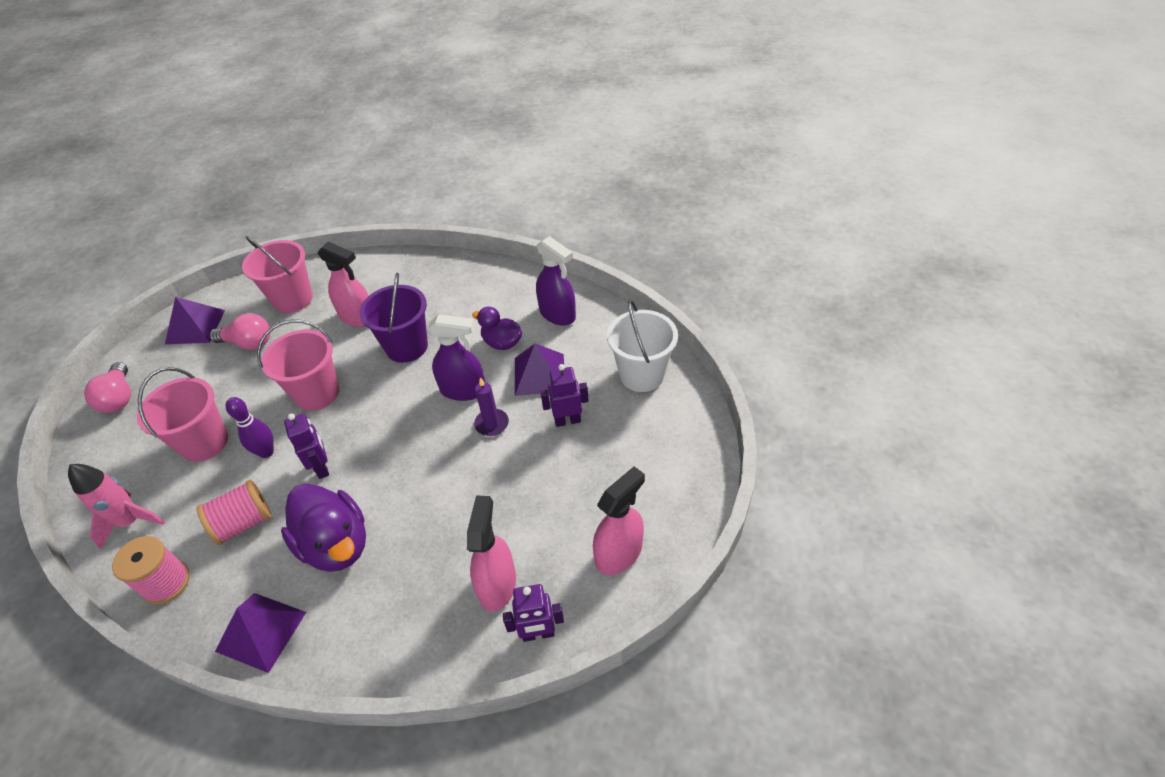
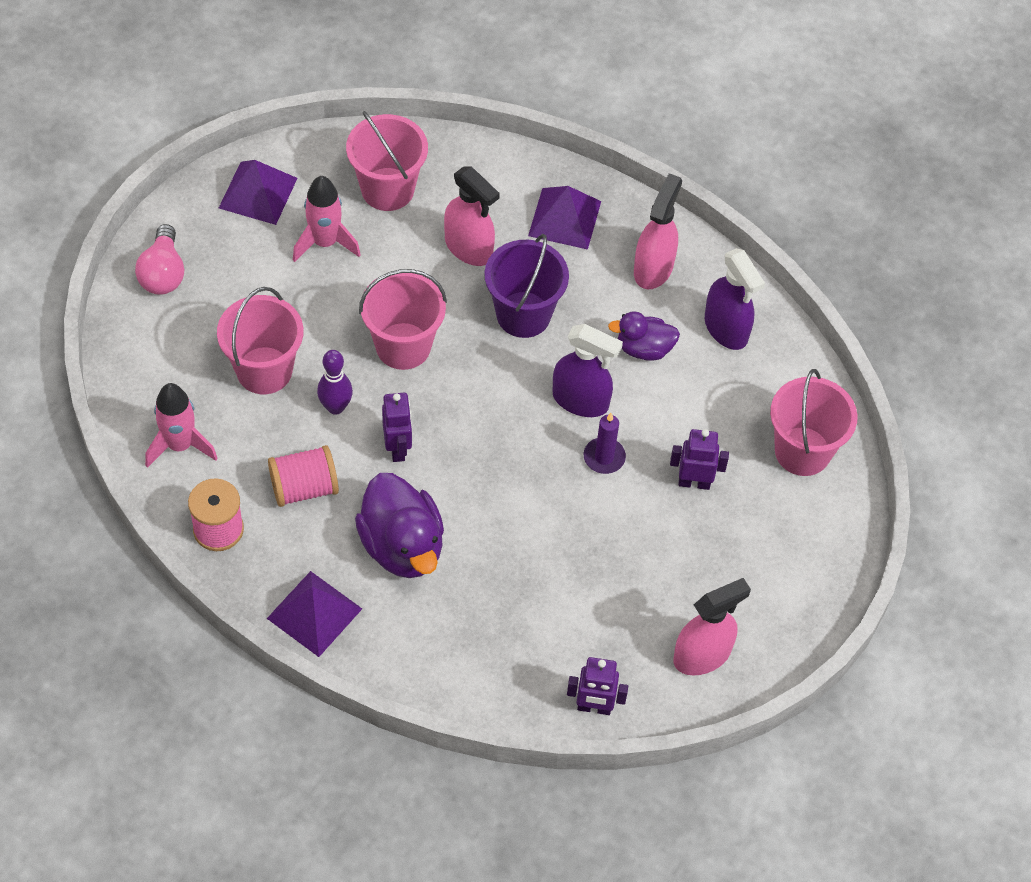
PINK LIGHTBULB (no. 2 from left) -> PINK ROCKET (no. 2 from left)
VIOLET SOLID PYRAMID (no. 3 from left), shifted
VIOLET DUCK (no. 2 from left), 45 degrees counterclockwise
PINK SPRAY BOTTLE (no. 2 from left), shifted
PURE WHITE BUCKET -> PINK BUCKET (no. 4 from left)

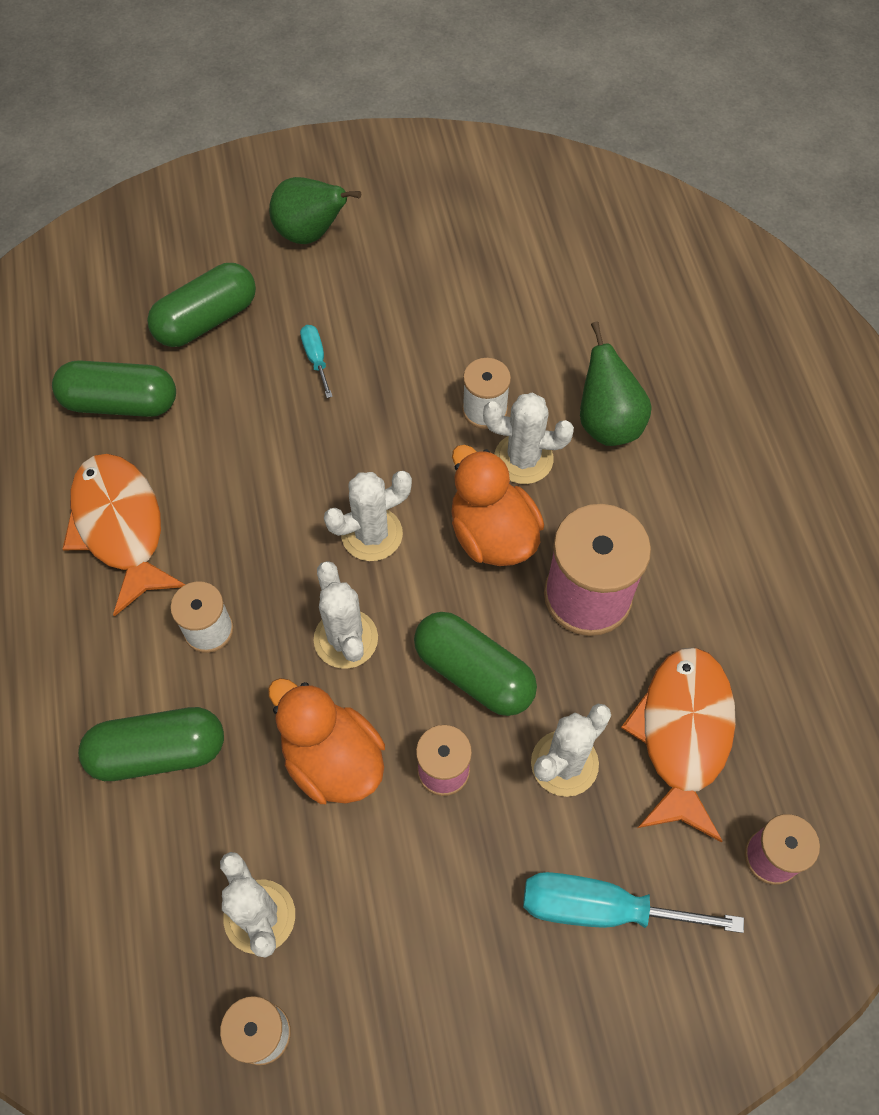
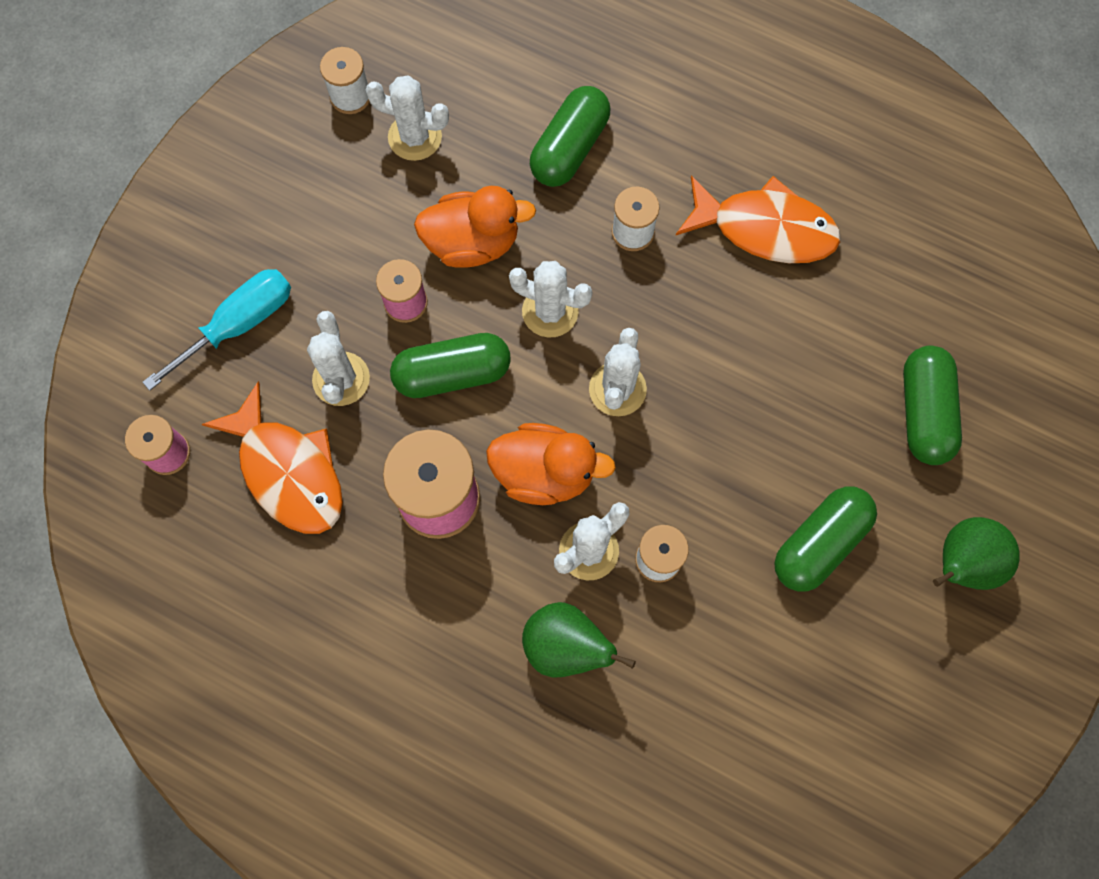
GREEN CAPSULE (no. 1 from left in the first image) -> GREEN CAPSULE (no. 3 from left), shifted
TURQUOISE FLAT SCREWDRIVER (no. 1 from left) -> none

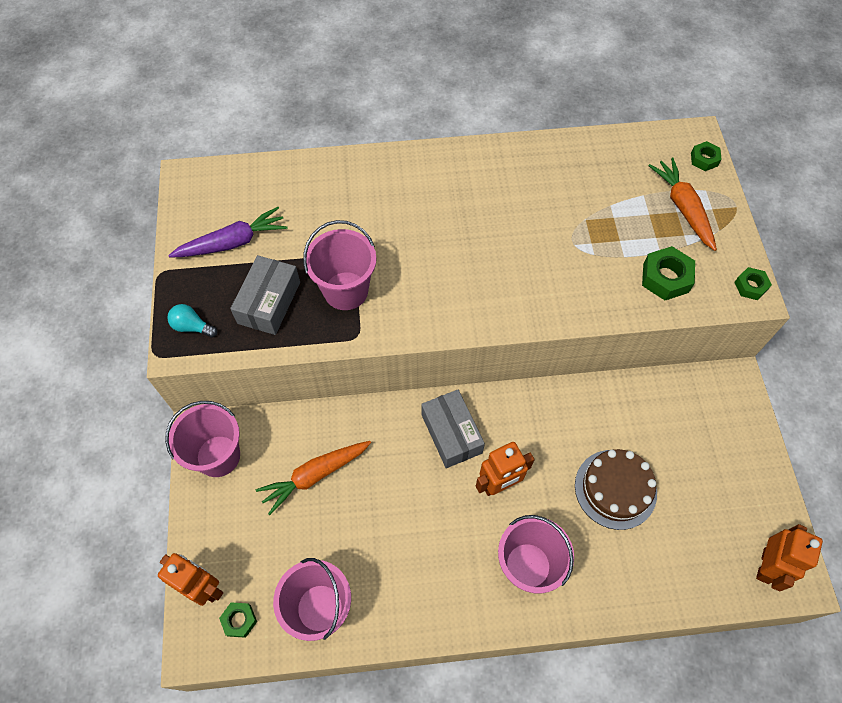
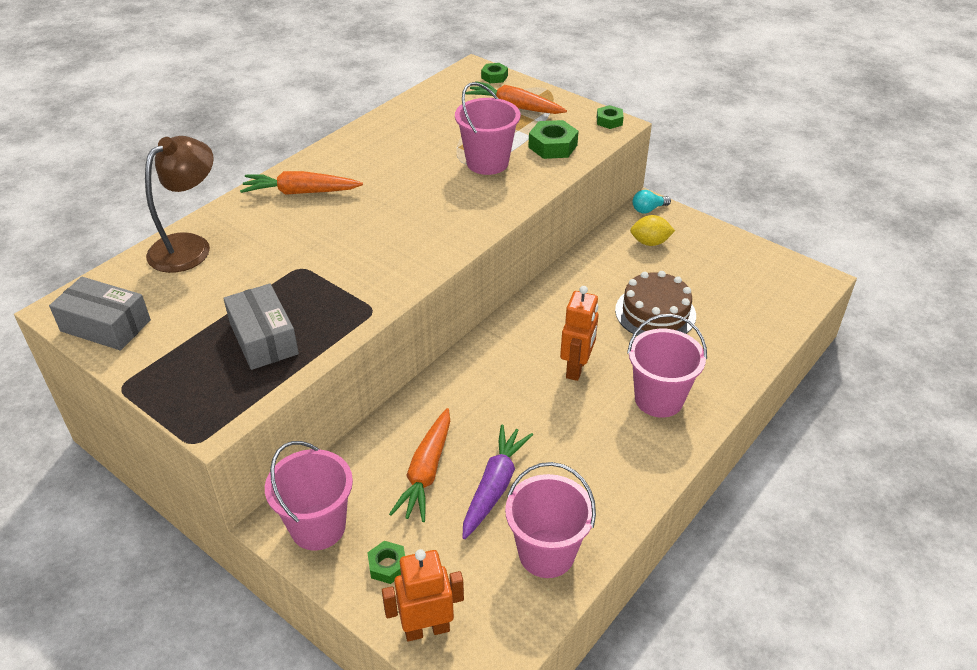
GREY BOX (no. 2 from left in the first image) -> GREY BOX (no. 1 from left), shifted
none -> DARK BROWN READING LAMP
none -> BRIGHT ORANGE TOY CARROT (no. 1 from left)
GREEN HEXAGON NUT (no. 1 from left), shifted
PINK BUCKET (no. 3 from left in the first image) -> PINK BUCKET (no. 2 from left), shifted
VIOLET TOY CARROT, shifted
none -> GOLDEN CITRUS FRUIT
TURQUOISE LIGHTBULB, shifted
BRIGHT ORANGE ROBOT (no. 3 from left) -> none

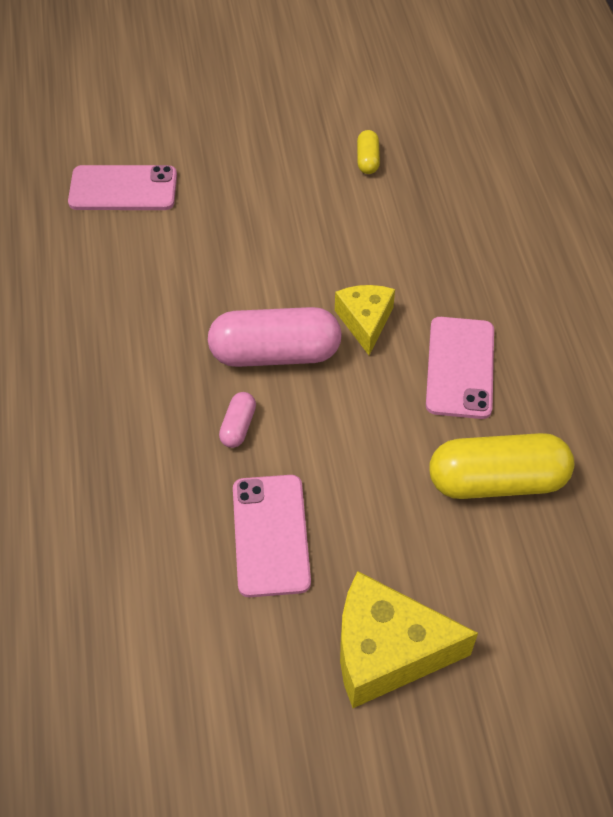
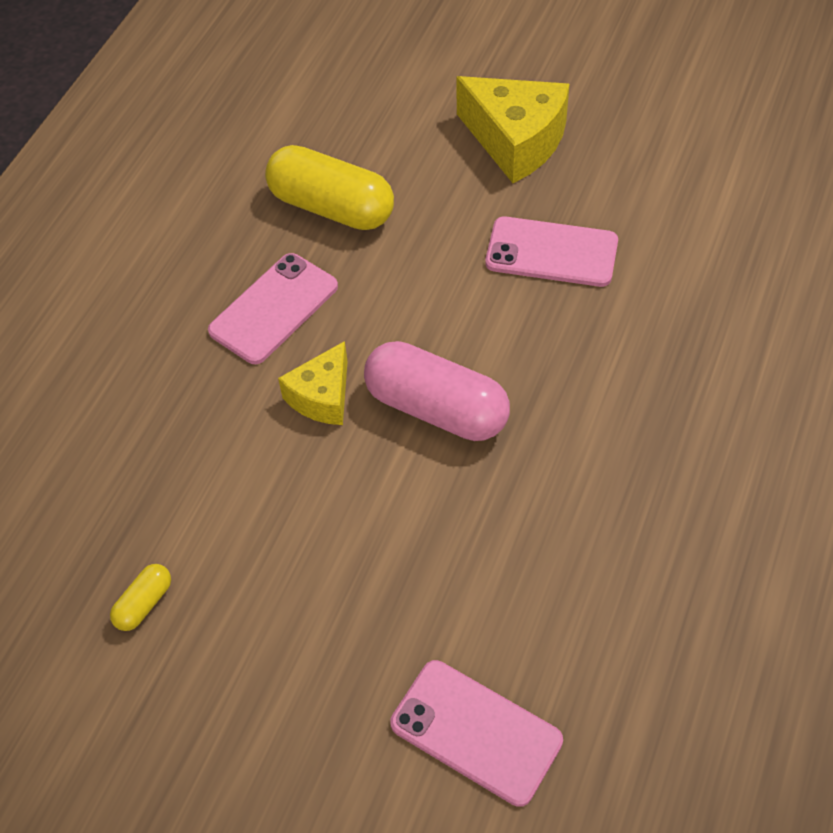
PINK SMARTPHONE (no. 2 from left in the first image) -> PINK SMARTPHONE (no. 3 from left), 75 degrees clockwise
PINK CAPSULE (no. 1 from left) -> none

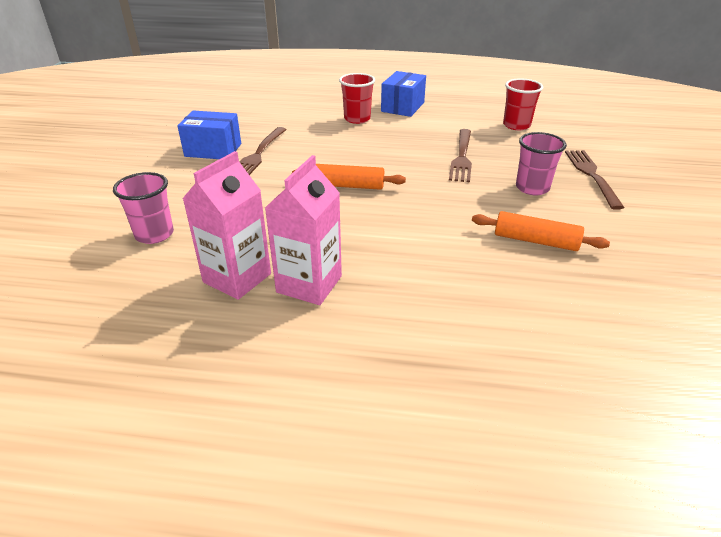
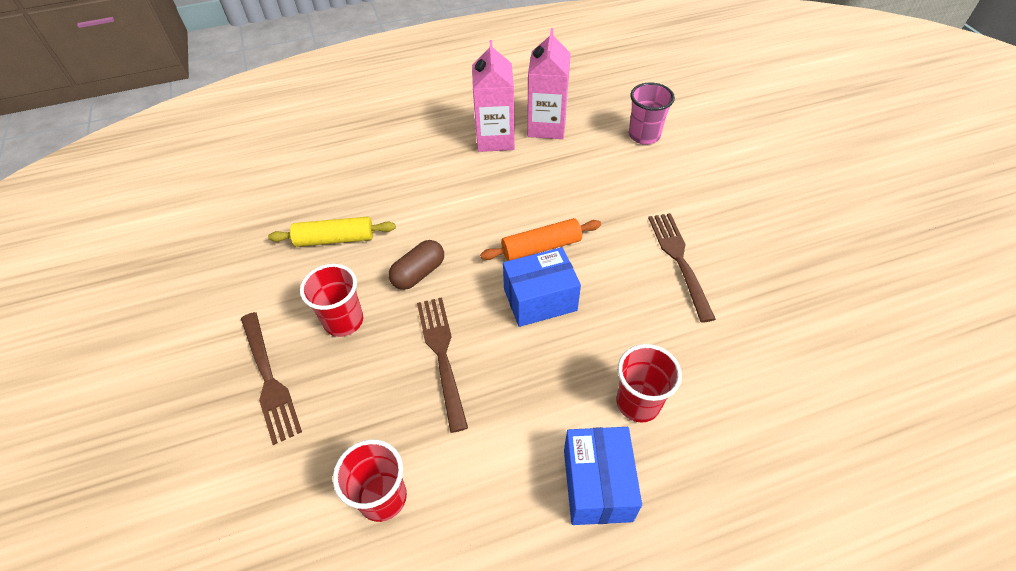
BRIGHT ORANGE PASTRY ROLLER (no. 2 from left) -> GOLDEN PASTRY ROLLER
PINK CUP (no. 2 from left) -> CRIMSON CUP (no. 1 from left)
none -> DARK BROWN CAPSULE
ROYAL BLUE BOX (no. 1 from left), shifted

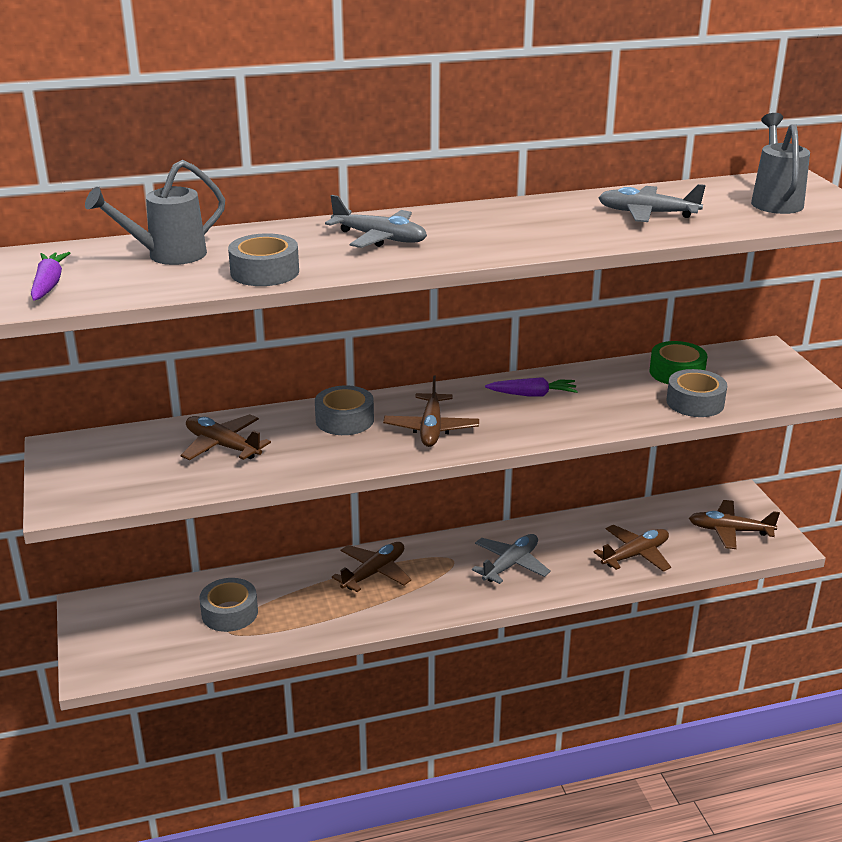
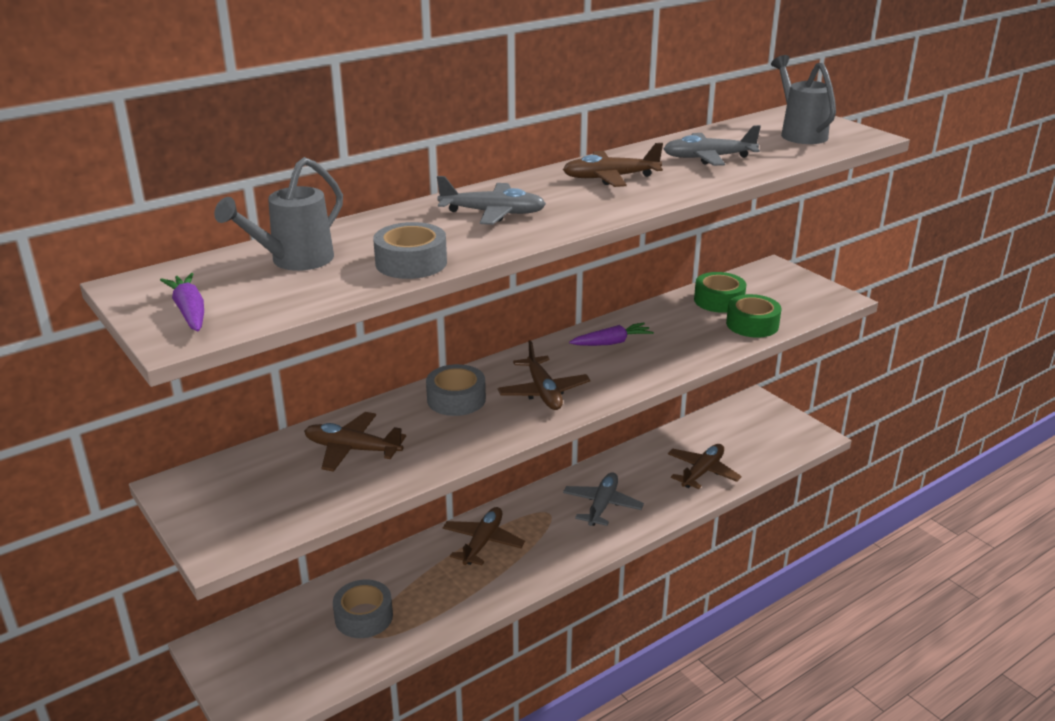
DARK BROWN PLANE (no. 5 from left in the first image) -> DARK BROWN PLANE (no. 4 from left), shifted
GREY ROLL OF TAPE (no. 4 from left) -> GREEN ROLL OF TAPE (no. 2 from left)

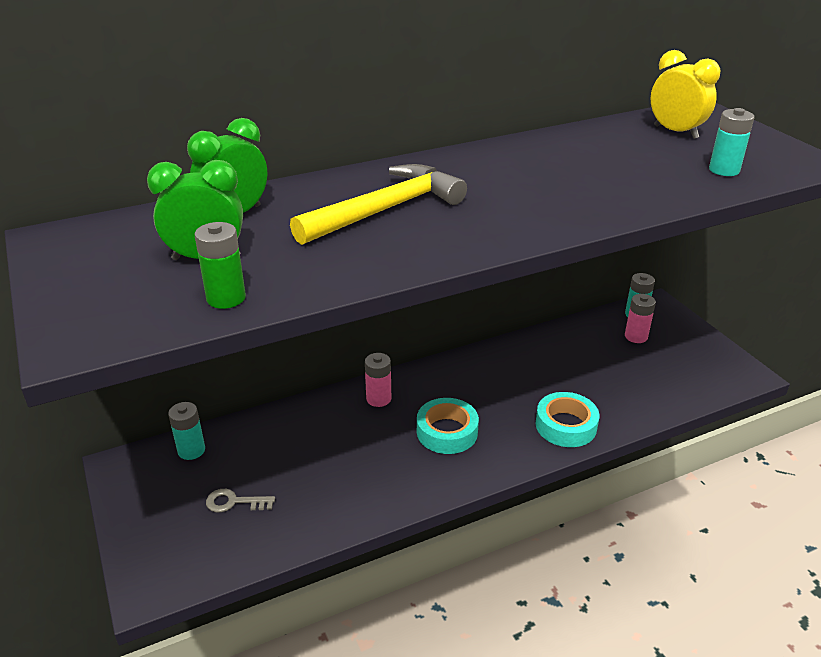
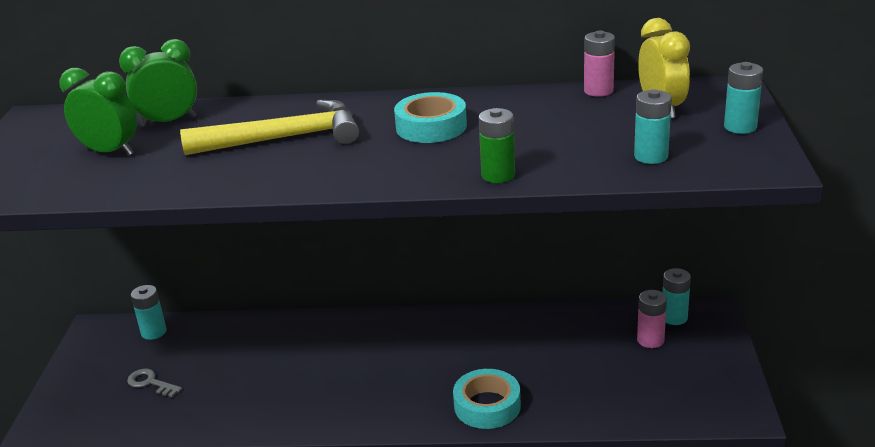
TURQUOISE ROLL OF TAPE (no. 1 from left), shifted
GREEN BATTERY, shifted
PINK BATTERY (no. 1 from left), shifted
none -> TURQUOISE BATTERY (no. 4 from left)

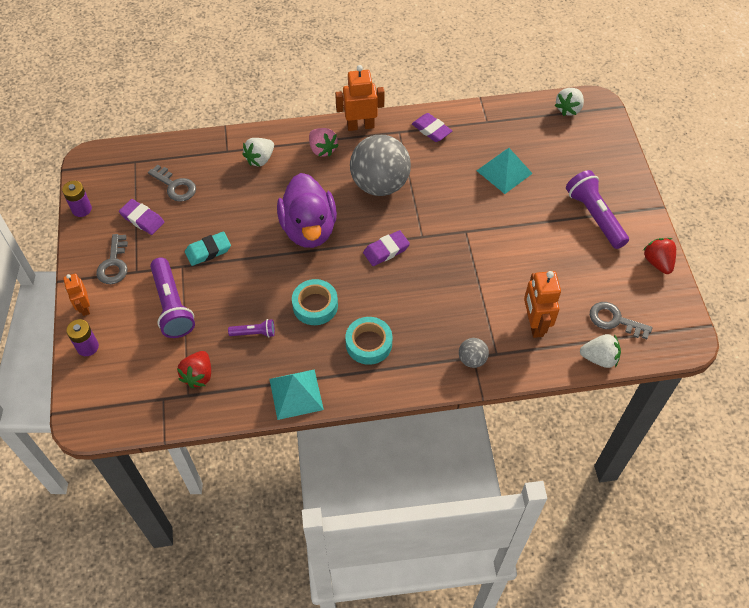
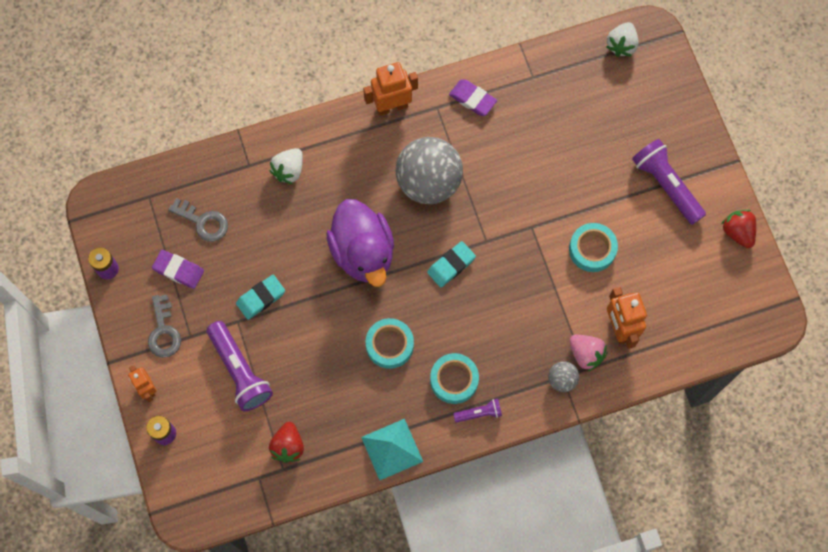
VIOLET PENCIL ERASER (no. 2 from left) -> TURQUOISE PENCIL ERASER (no. 2 from left)
VIOLET FLASHLIGHT (no. 2 from left), shifted
none -> TURQUOISE ROLL OF TAPE (no. 3 from left)
PINK BERRY, shifted
TURQUOISE SOLID PYRAMID (no. 2 from left) -> none
PURE WHITE BERRY (no. 3 from left) -> none
GREY DOOR KEY (no. 3 from left) -> none

